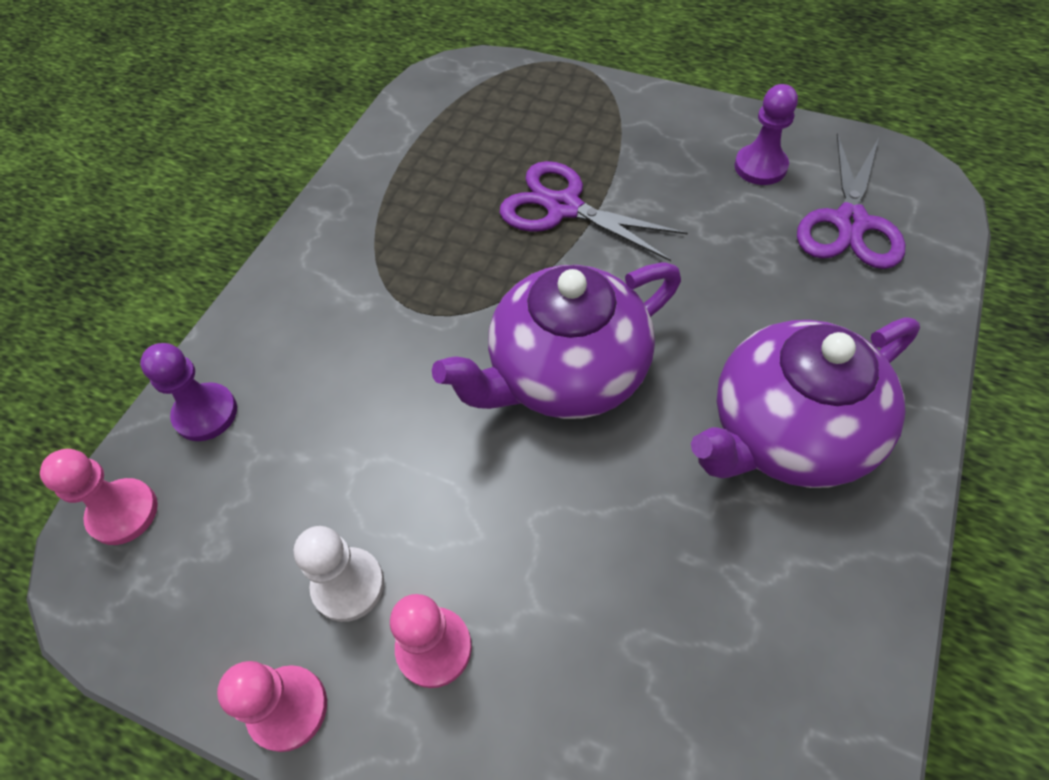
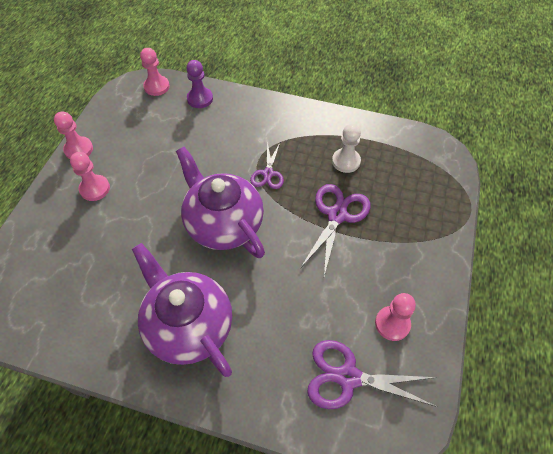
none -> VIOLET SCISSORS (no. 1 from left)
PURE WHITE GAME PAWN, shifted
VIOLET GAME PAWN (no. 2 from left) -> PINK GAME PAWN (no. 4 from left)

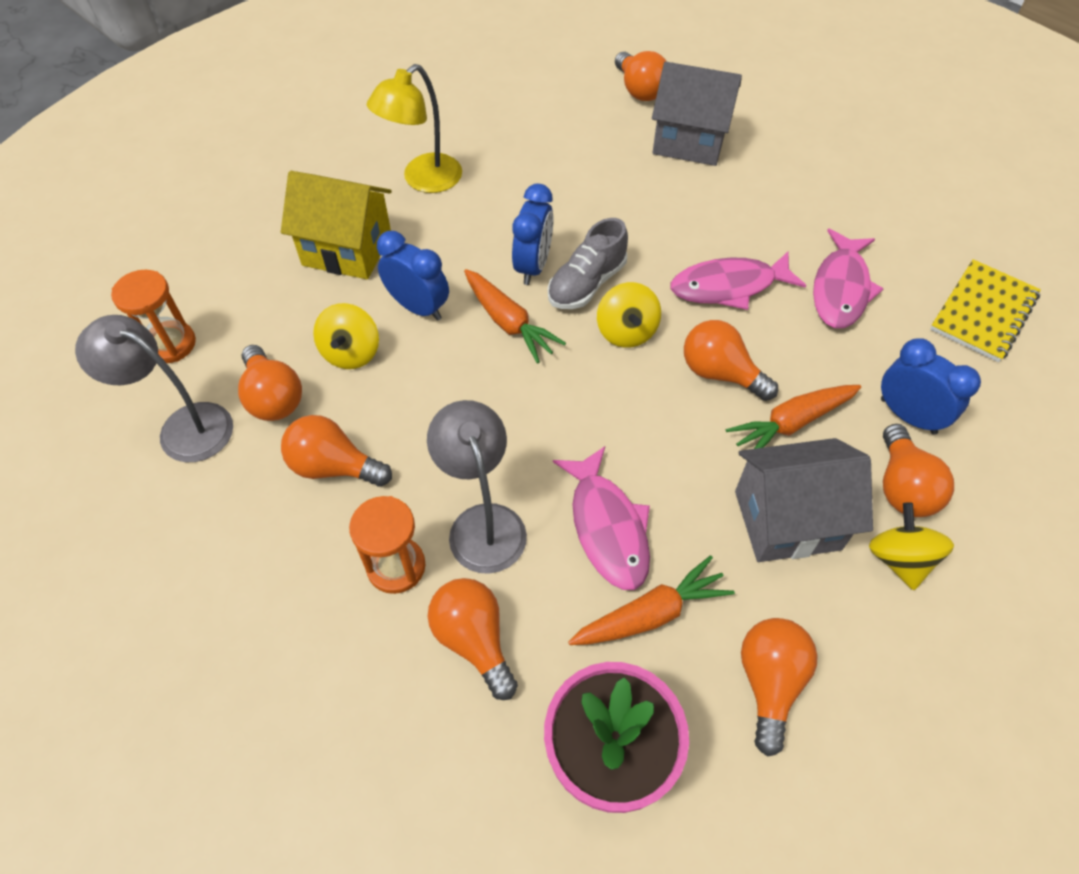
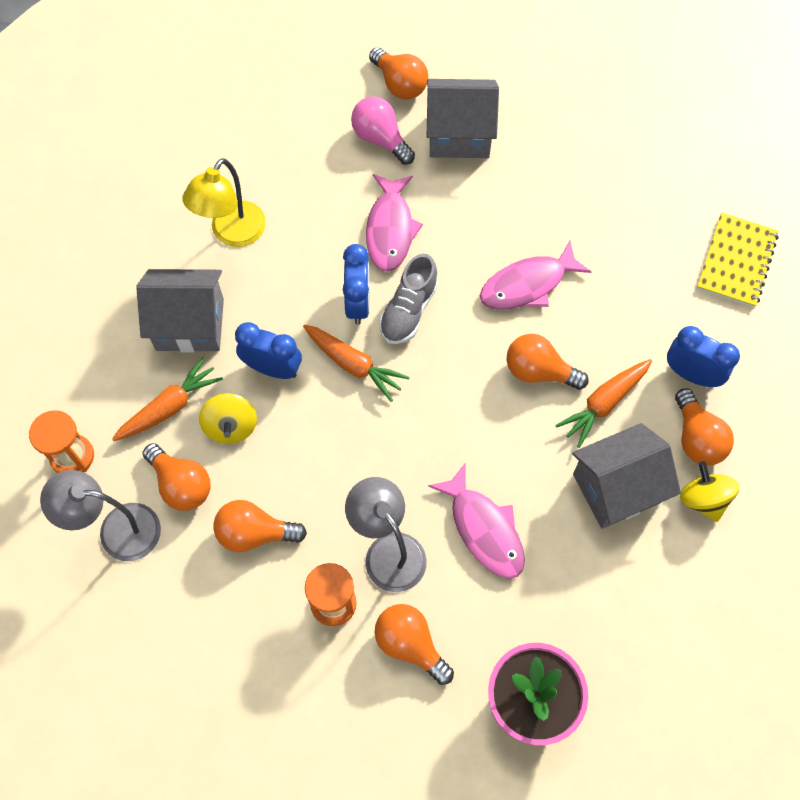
BRIGHT ORANGE TOY CARROT (no. 2 from left in the first image) -> BRIGHT ORANGE TOY CARROT (no. 1 from left), shifted
GOLDEN TOY HOUSE -> GREY TOY HOUSE (no. 1 from left)
none -> PINK LIGHTBULB
PINK TOY FISH (no. 3 from left in the first image) -> PINK TOY FISH (no. 1 from left), shifted
GOLDEN TOY TOP (no. 2 from left) -> none
BRIGHT ORANGE LIGHTBULB (no. 6 from left) -> none

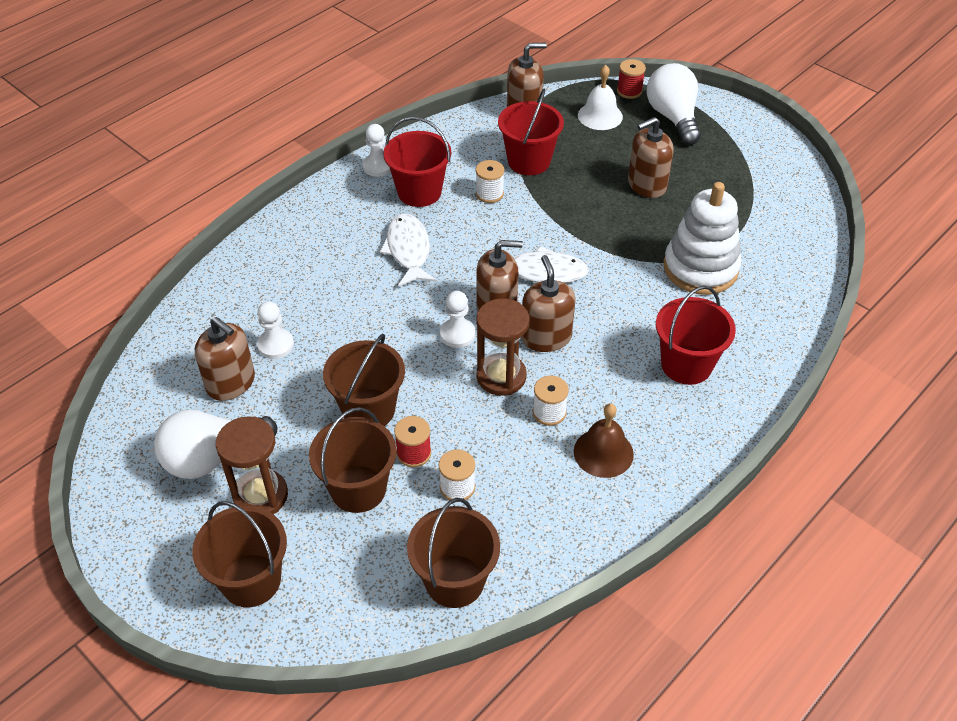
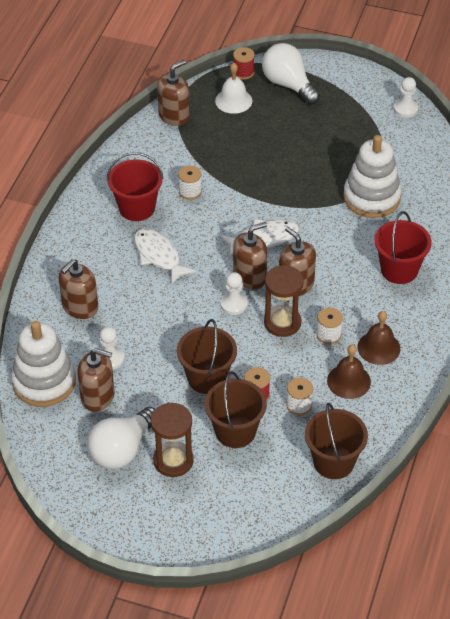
none -> PURE WHITE RING STACKER (no. 1 from left)
DARK BROWN SOAP DISPENSER (no. 5 from left in the first image) -> DARK BROWN SOAP DISPENSER (no. 1 from left), shifted
none -> DARK BROWN SCHOOL BELL (no. 1 from left)
PURE WHITE GAME PAWN (no. 2 from left in the first image) -> PURE WHITE GAME PAWN (no. 3 from left), shifted
DARK BROWN BUCKET (no. 1 from left) -> none
CRIMSON BUCKET (no. 2 from left) -> none

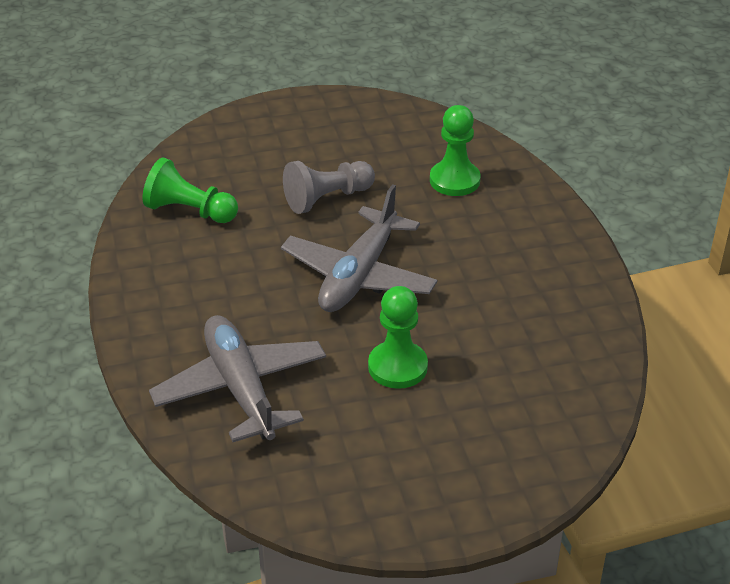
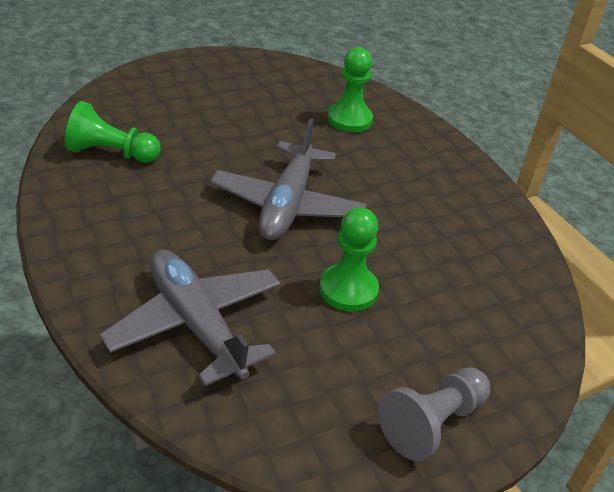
GREY GAME PAWN, shifted

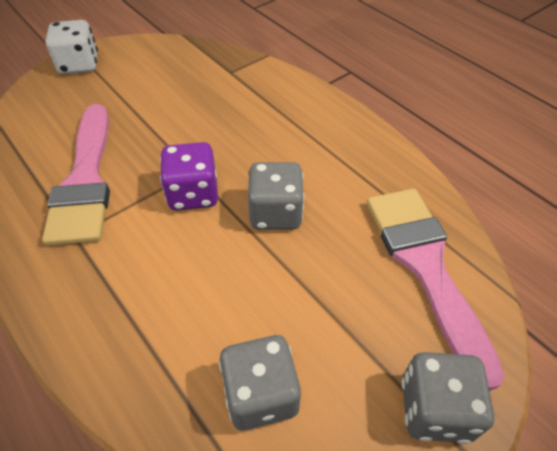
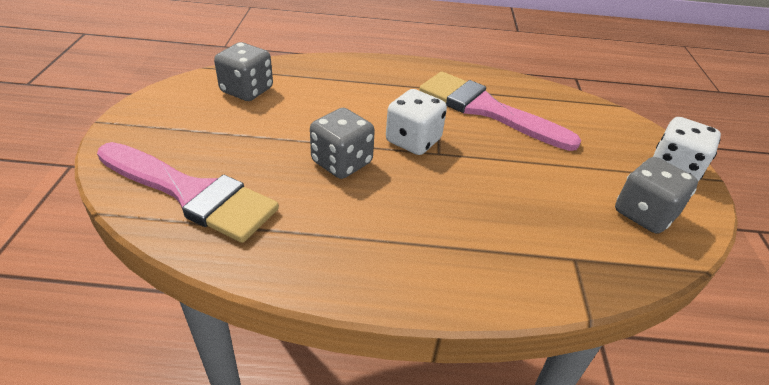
VIOLET GAME DIE -> PURE WHITE GAME DIE (no. 1 from left)
GREY GAME DIE (no. 3 from left), shifted

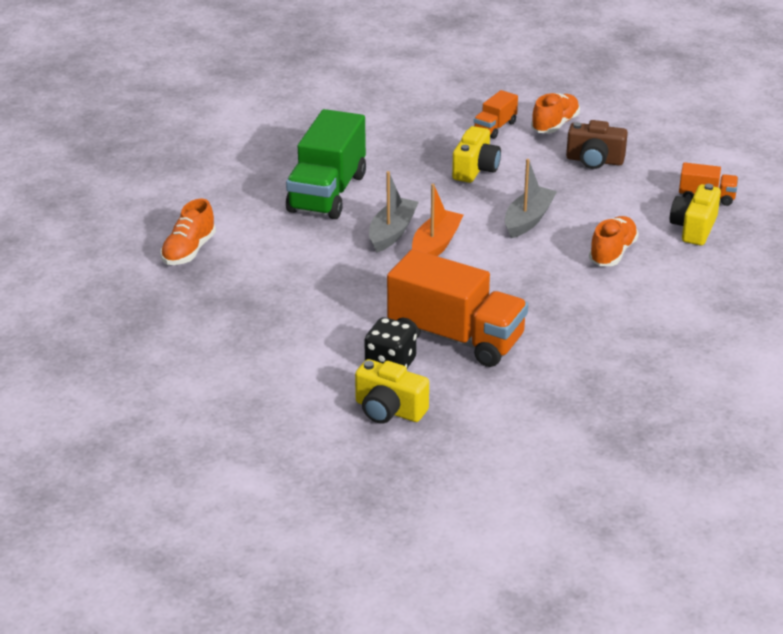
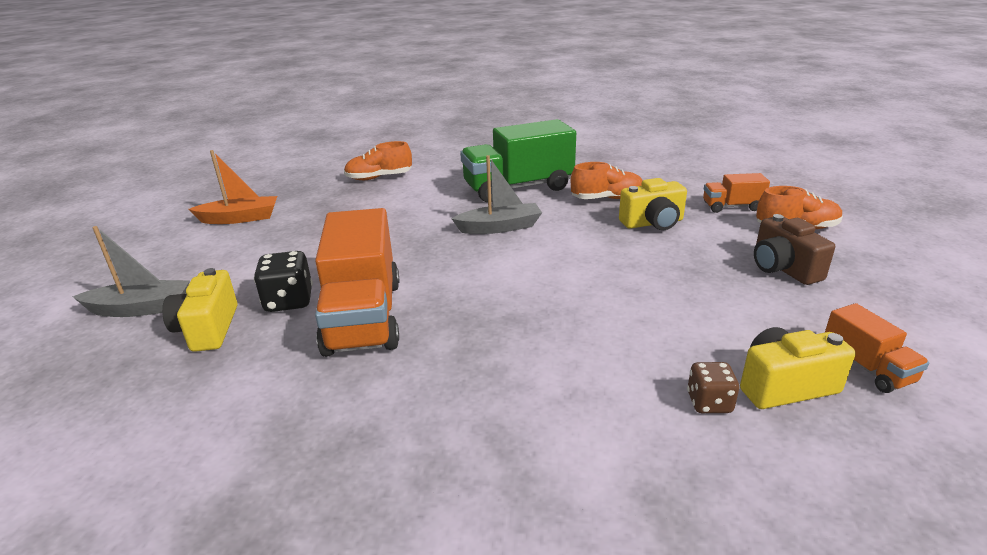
GREY BOAT (no. 2 from left in the first image) -> GREY BOAT (no. 1 from left), shifted
BRIGHT ORANGE BOAT, shifted
BRIGHT ORANGE SNEAKER (no. 3 from left in the first image) -> BRIGHT ORANGE SNEAKER (no. 2 from left), shifted
none -> DARK BROWN GAME DIE

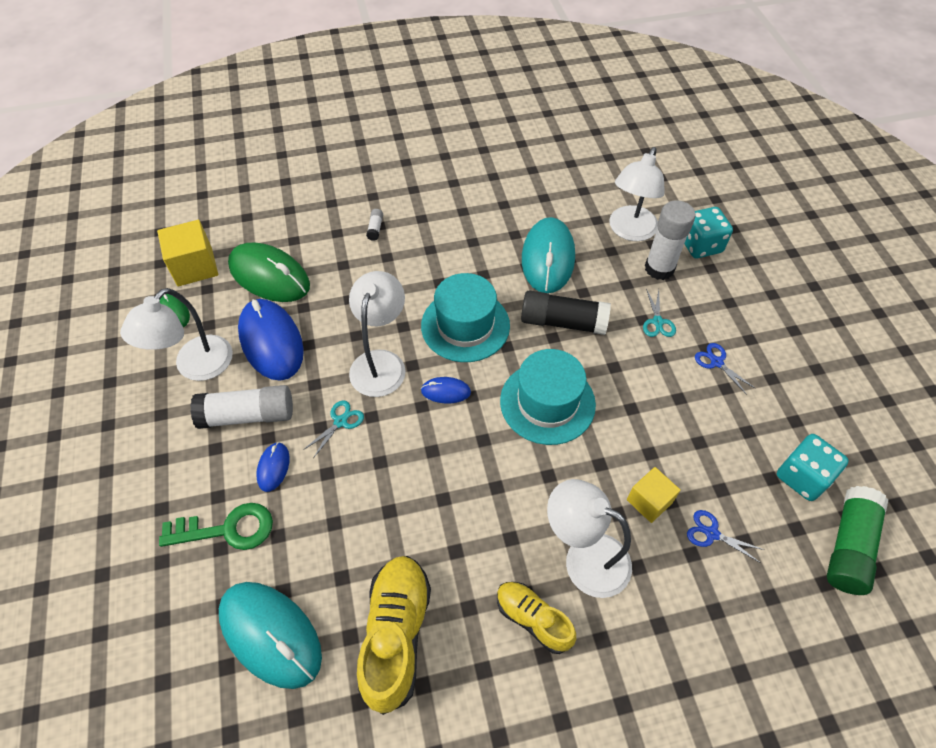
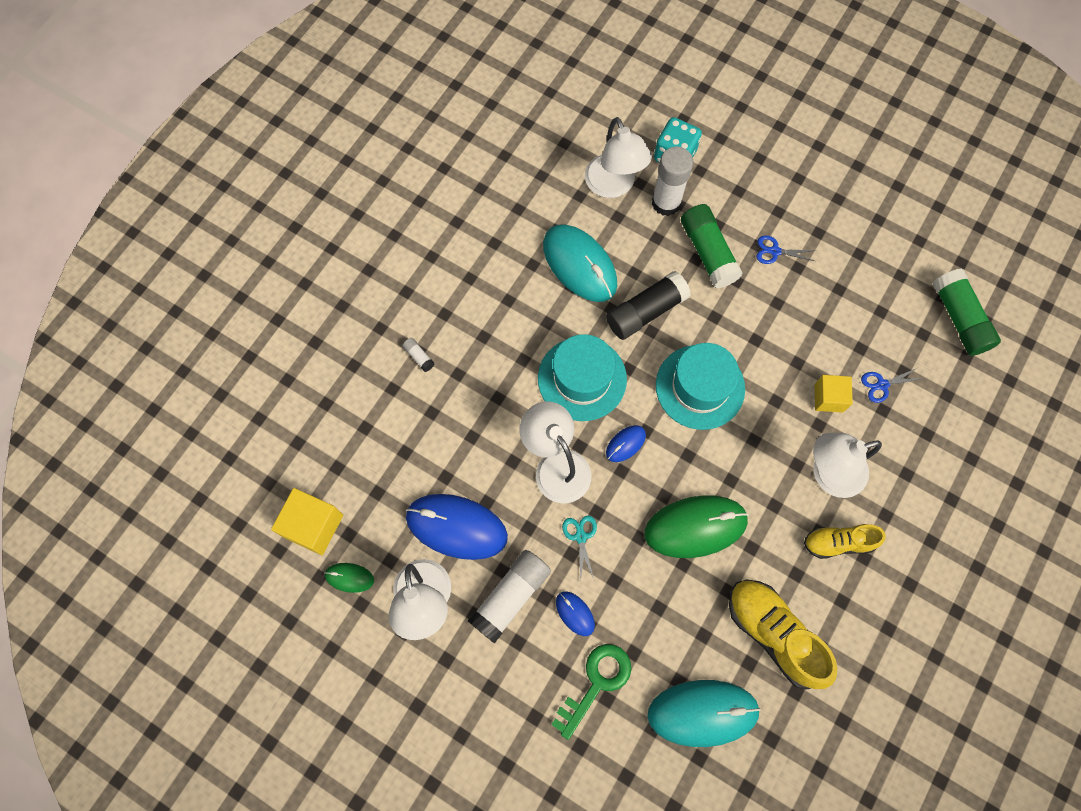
GREEN MOUSE (no. 2 from left), shifted
TURQUOISE SCISSORS (no. 2 from left) -> GREEN STICK OF GLUE (no. 1 from left)
TURQUOISE GAME DIE (no. 2 from left) -> none

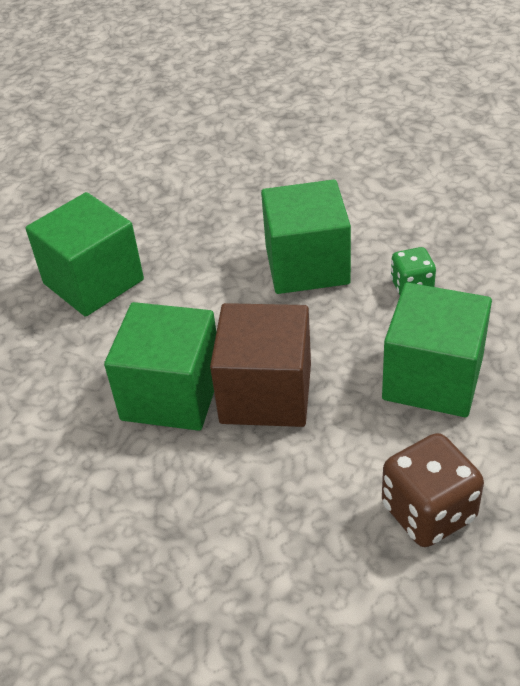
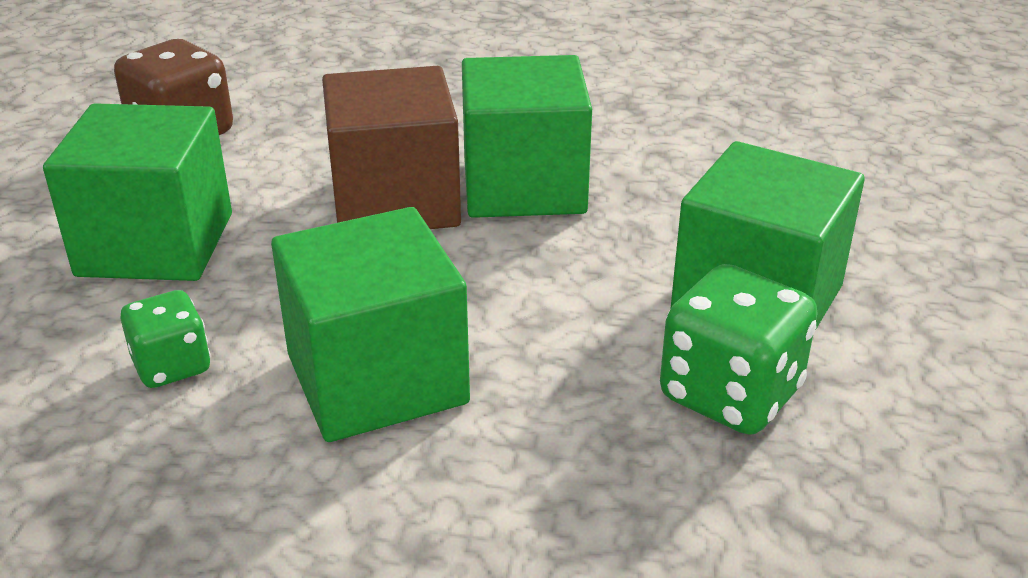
none -> GREEN GAME DIE (no. 2 from left)

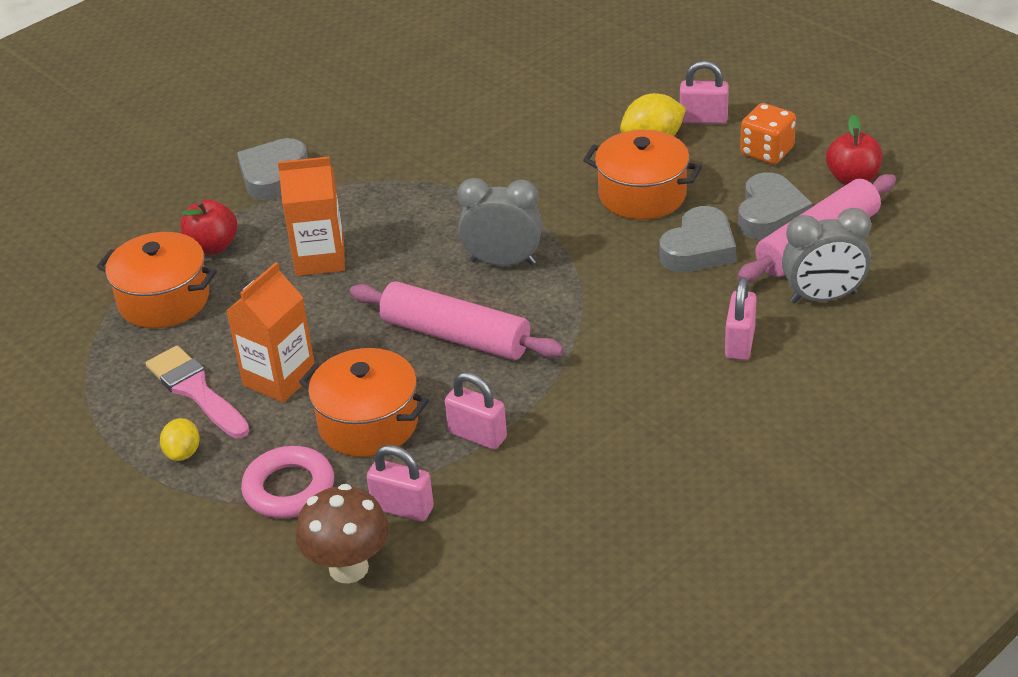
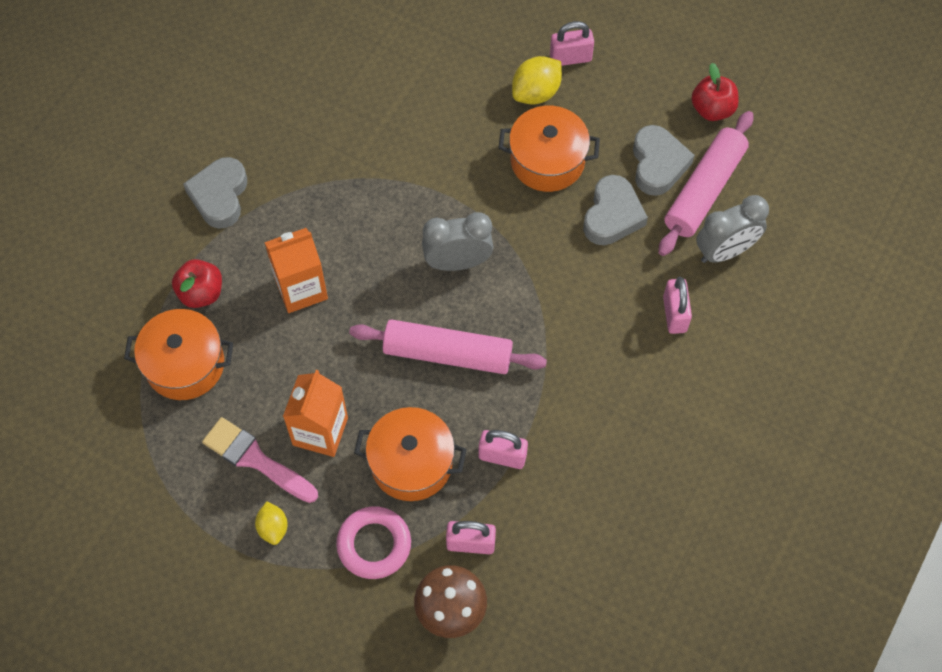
BRIGHT ORANGE GAME DIE -> none

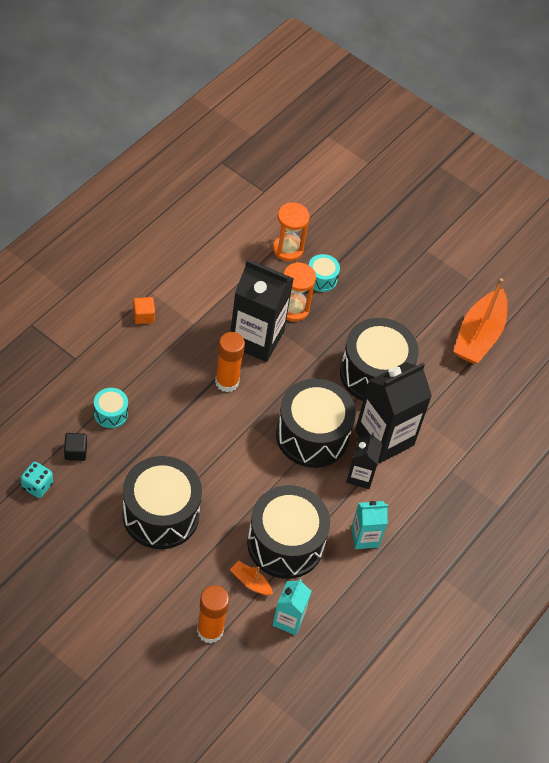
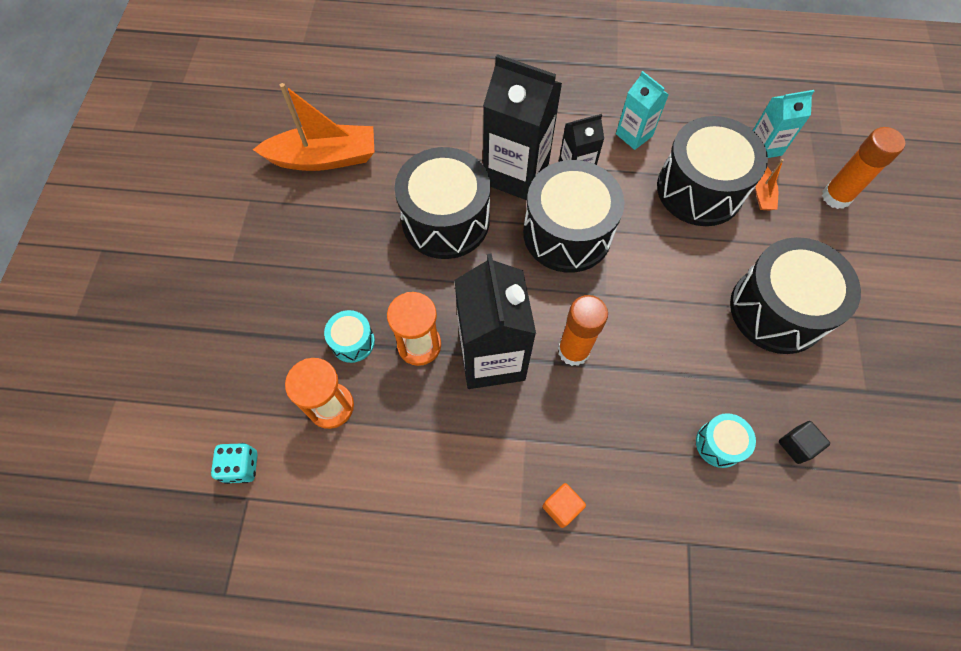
TURQUOISE GAME DIE, shifted

